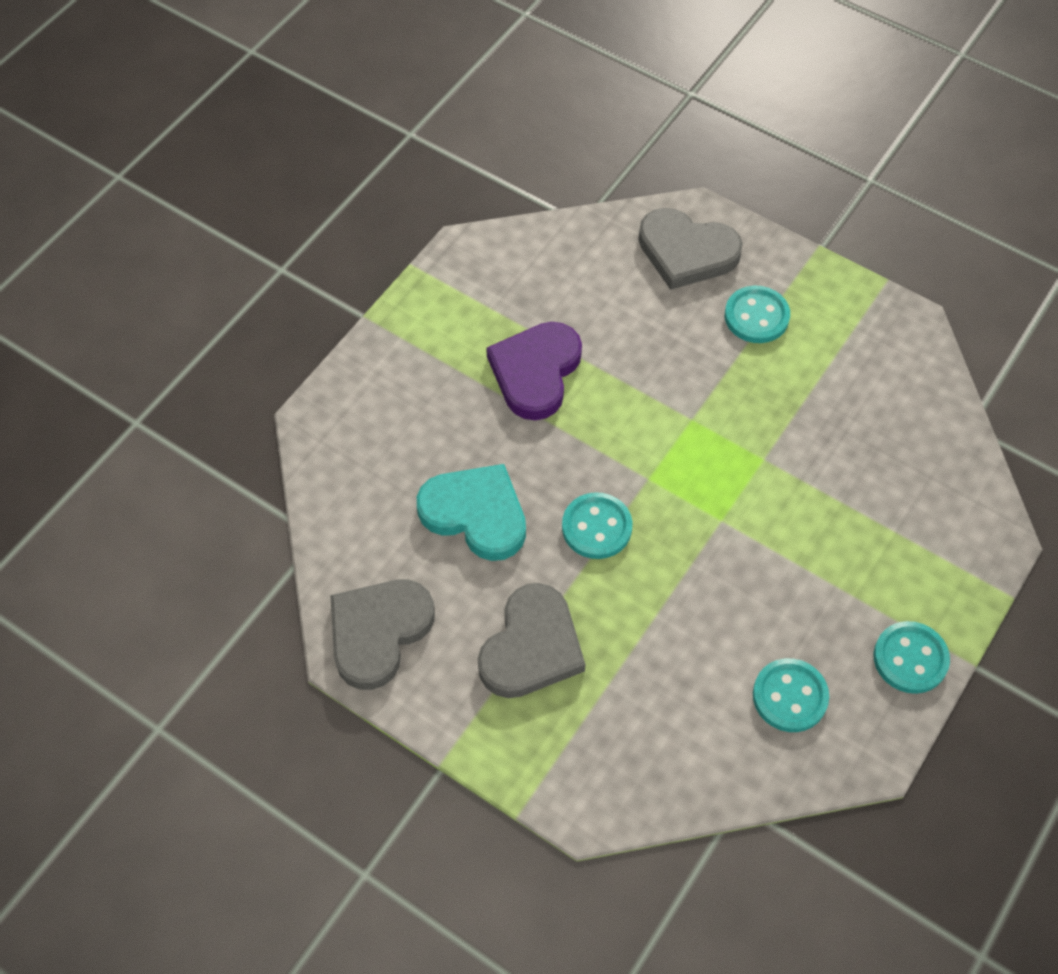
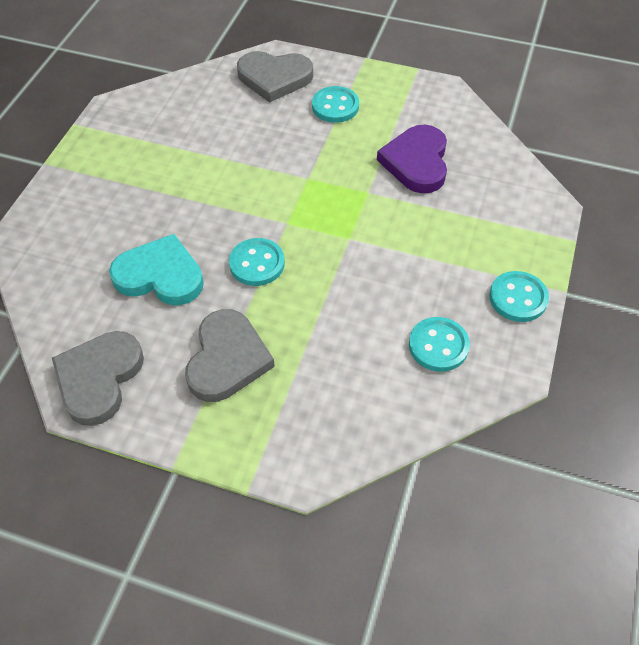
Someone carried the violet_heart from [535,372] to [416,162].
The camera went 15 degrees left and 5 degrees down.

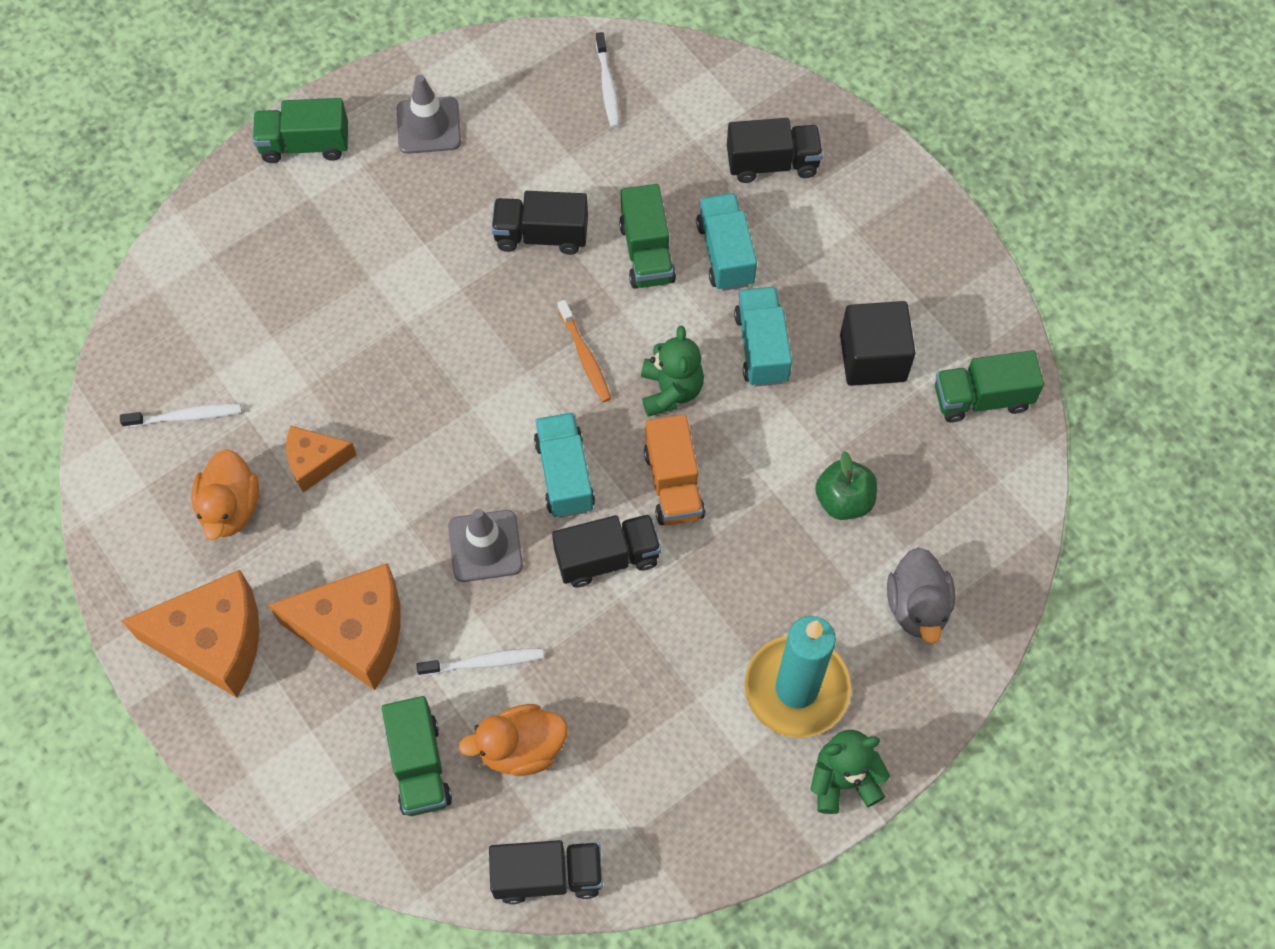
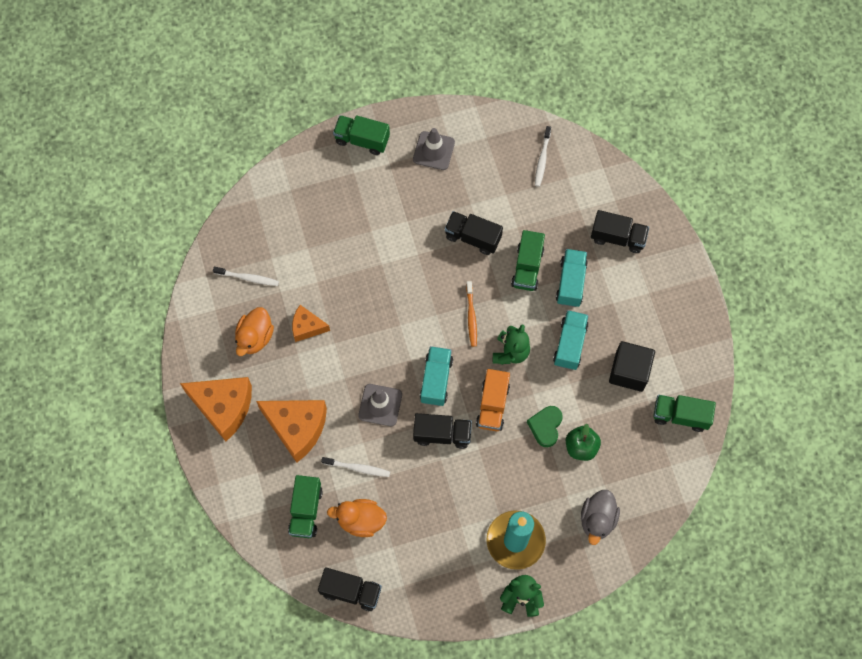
Someone put down the emerald_heart at [545,426].
The camera went 20 degrees right and 5 degrees up.

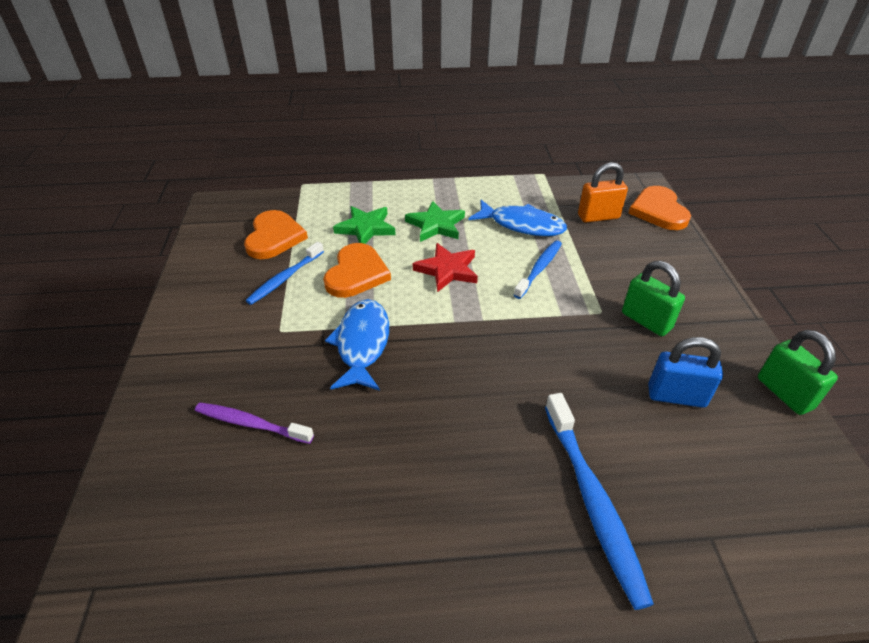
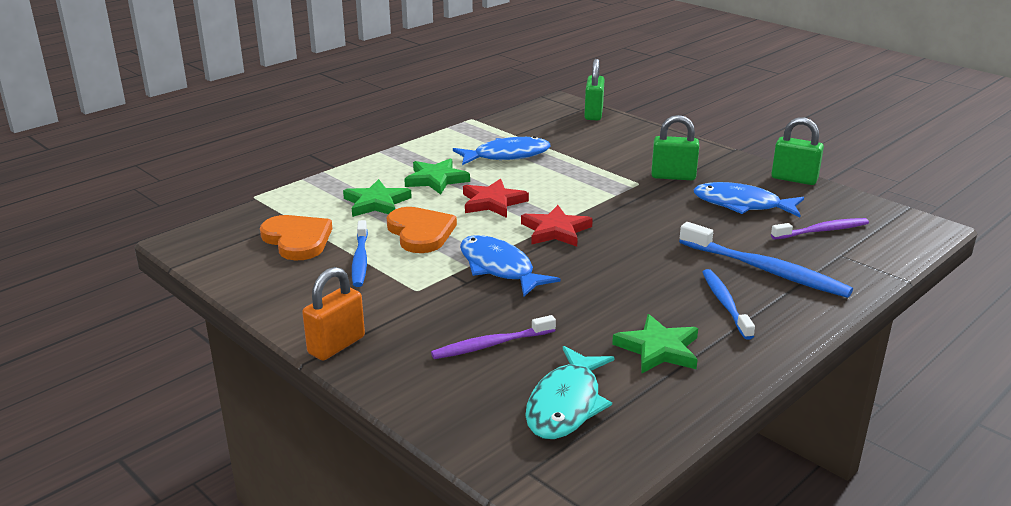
Someone carried the orange-coloured_padlock from [598,217] to [336,345].
Someone put down the crimson_star_shape at [555,230].
Someone put down the aqua_fish_figure at [566,404].
Someone swapped the orange-coloured_heart at [658,211] for the emerald_padlock at [593,114].
Someone put down the emerald_star_shape at [658,349].
Someone swapped the blue_padlock at [676,396] for the blue_fish_figure at [742,205].
Someone carried the blue_tooth_brush from [539,269] to [725,304].
Someone put down the violet_tooth_brush at [822,231].
The camera went 40 degrees left and 15 degrees down.

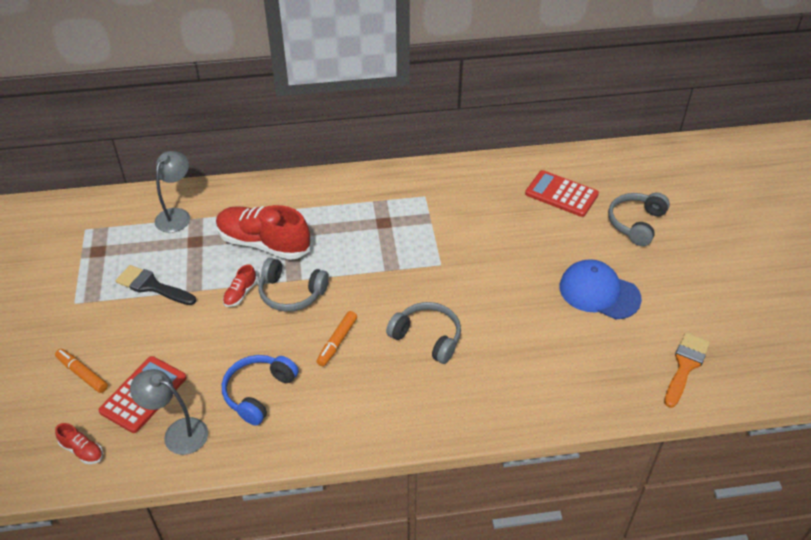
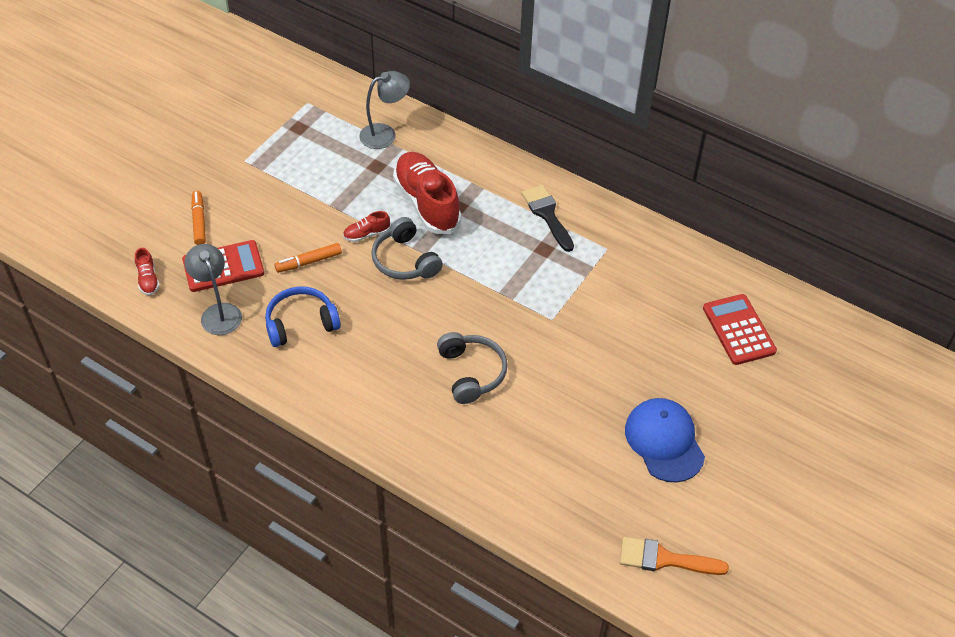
Someone carried the orange-coloured_marker_pen from [337,342] to [308,262].
Someone carried the ebony_brush from [152,286] to [547,215].
Someone rotated the orange-coloured_brush at [685,366] by 150 degrees counterclockwise.
Someone took away the ash-grey_over-ear_headphones at [636,223].
The camera went 40 degrees right and 5 degrees up.

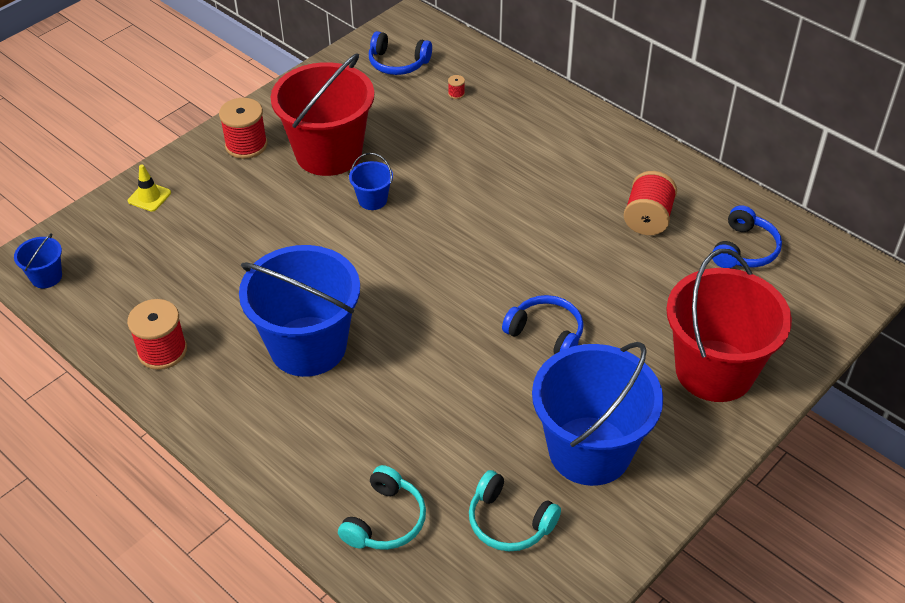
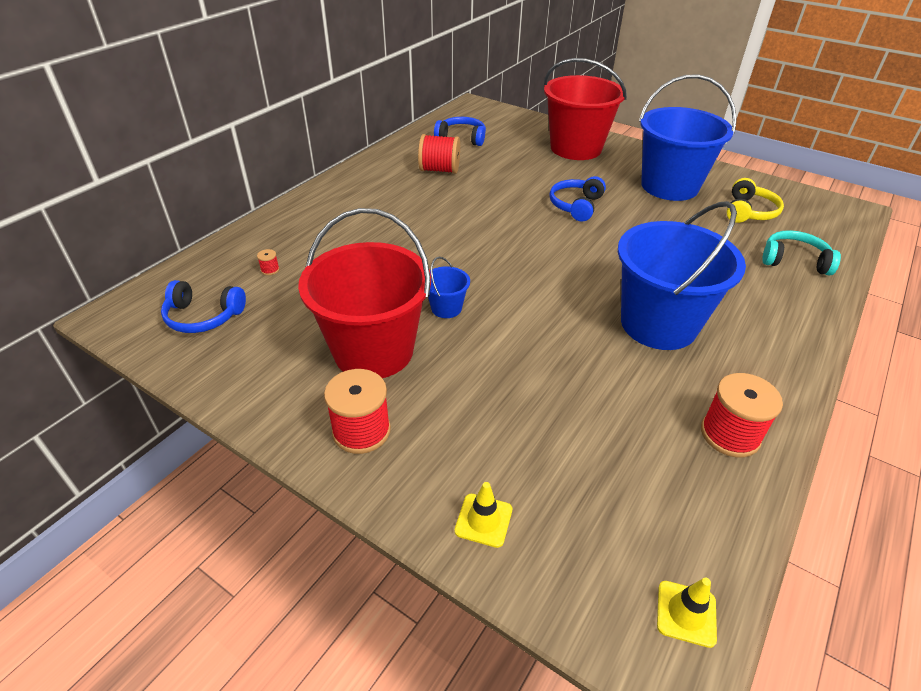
Someone rotated the blue_over-ear_headphones at [398,63] by 90 degrees clockwise.
Someone swapped the blue_sand_bucket at [46,277] for the golden_safety_cone at [686,613].
Someone repainted the aqua_over-ear_headphones at [509,522], which became the golden_over-ear_headphones at [749,211].
The camera went 100 degrees left and 5 degrees down.

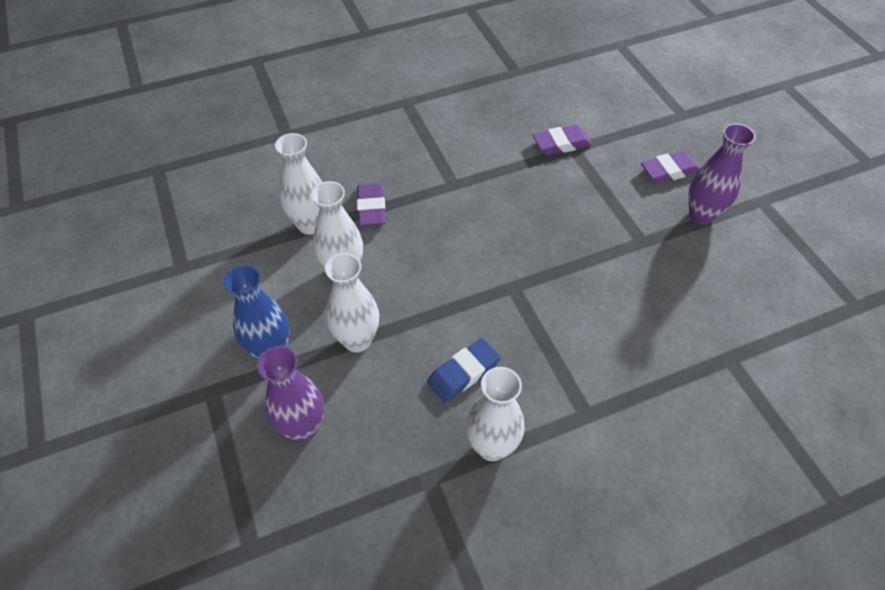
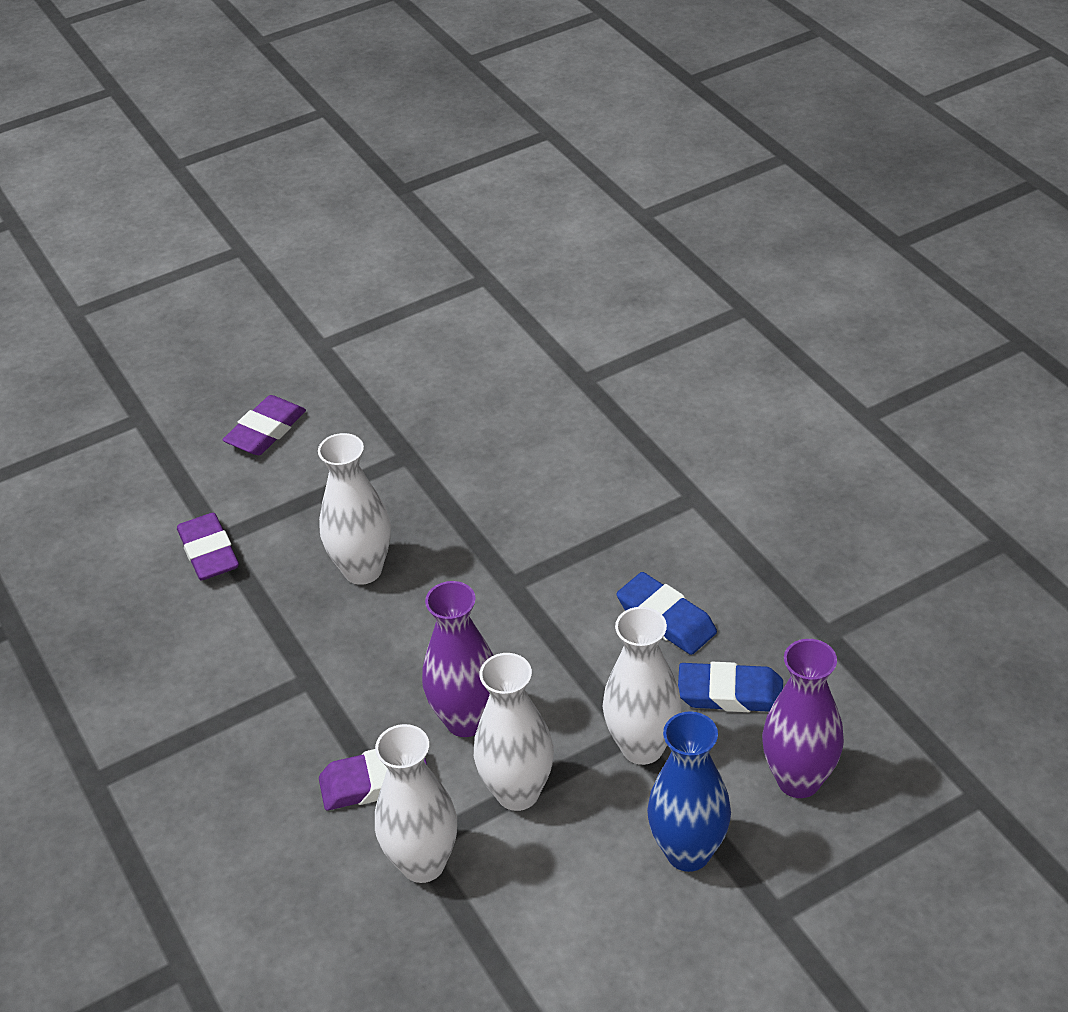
Someone rotated the violet_gum_eraser at [669,171] by 60 degrees clockwise.
Someone carried the white_vase from [492,446] to [362,570].
Someone carried the violet_vase from [701,215] to [466,720].
Someone put down the blue_gum_eraser at [730,693].
The camera went 95 degrees left and 10 degrees down.

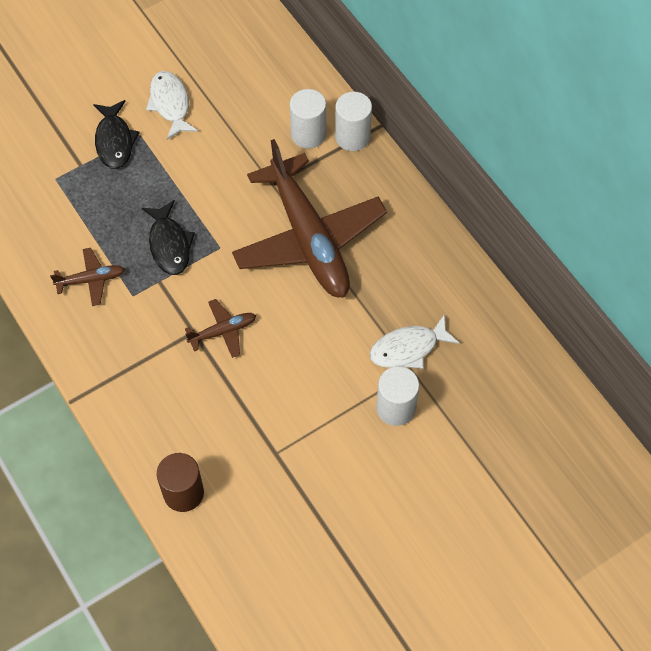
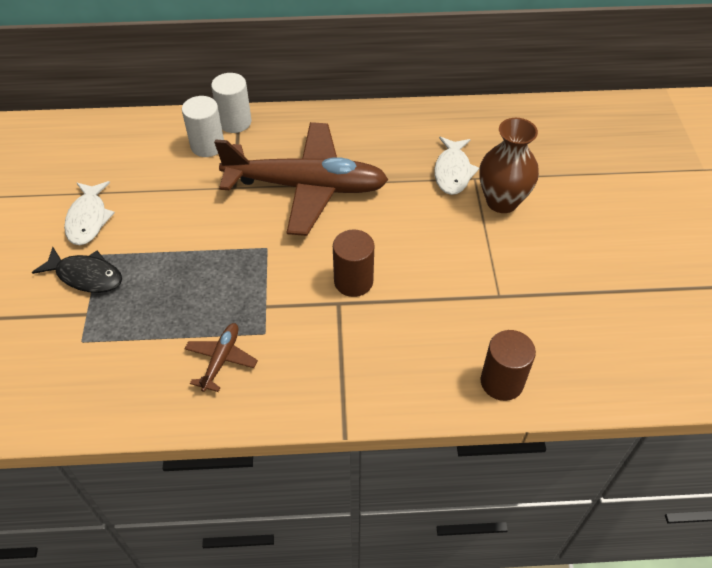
Someone rotated the white_fish_figure at [170,104] by 105 degrees counterclockwise.
Someone swapped the russet_plane at [223,331] for the russet_cylinder_shape at [353,281].
Someone swapped the white_cylinder_shape at [395,408] for the russet_vase at [502,201].
Someone took away the ebony_fish_figure at [169,244].
The camera went 60 degrees left and 10 degrees down.

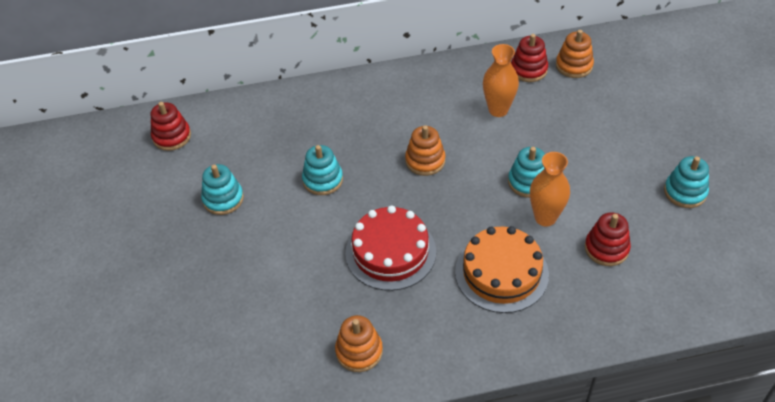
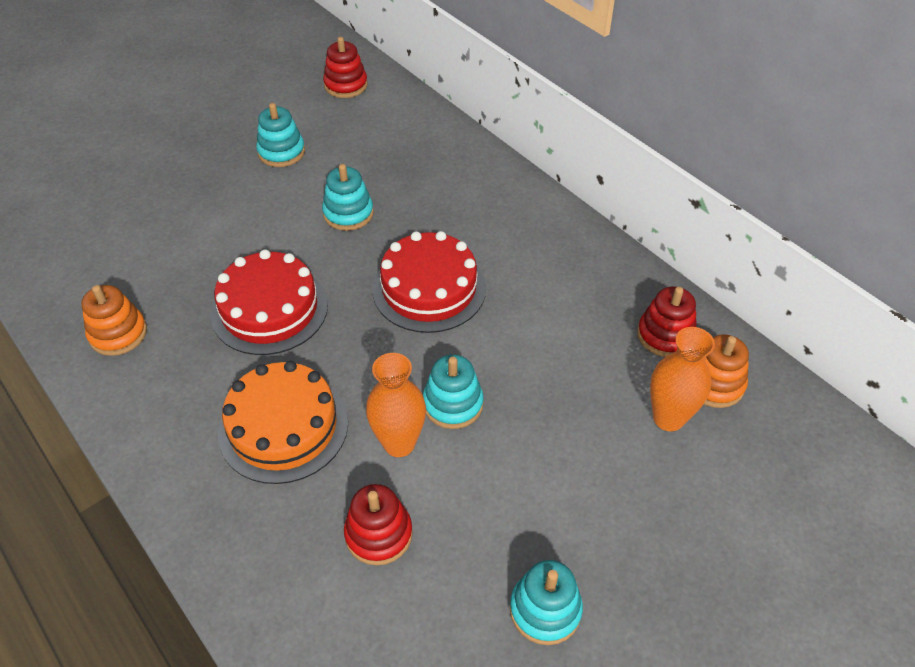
Someone swapped the orange-coloured_ring_stacker at [425,161] for the crimson_cake at [429,288].
Someone carried the orange-coloured_vase from [498,110] to [668,418].
The camera went 60 degrees right and 0 degrees up.

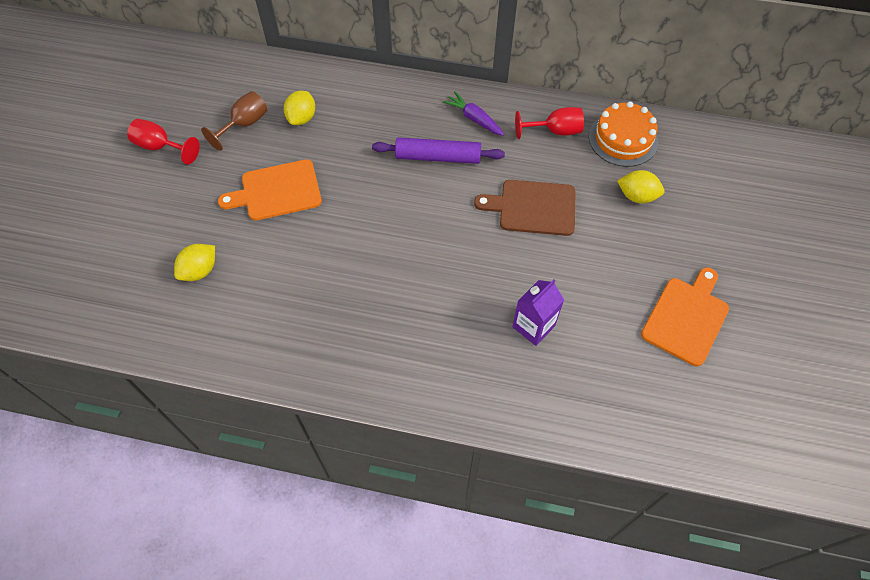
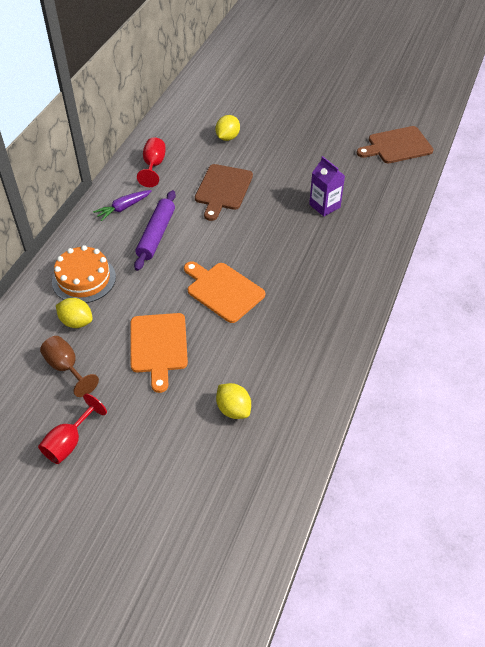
Someone carried the orange-coloured_cake from [623,139] to [84,279].
Someone carried the orange-coloured_cutting_board from [686,318] to [223,290].
Someone put down the russet_cutting_board at [397,146].
The camera went 80 degrees left and 10 degrees down.

